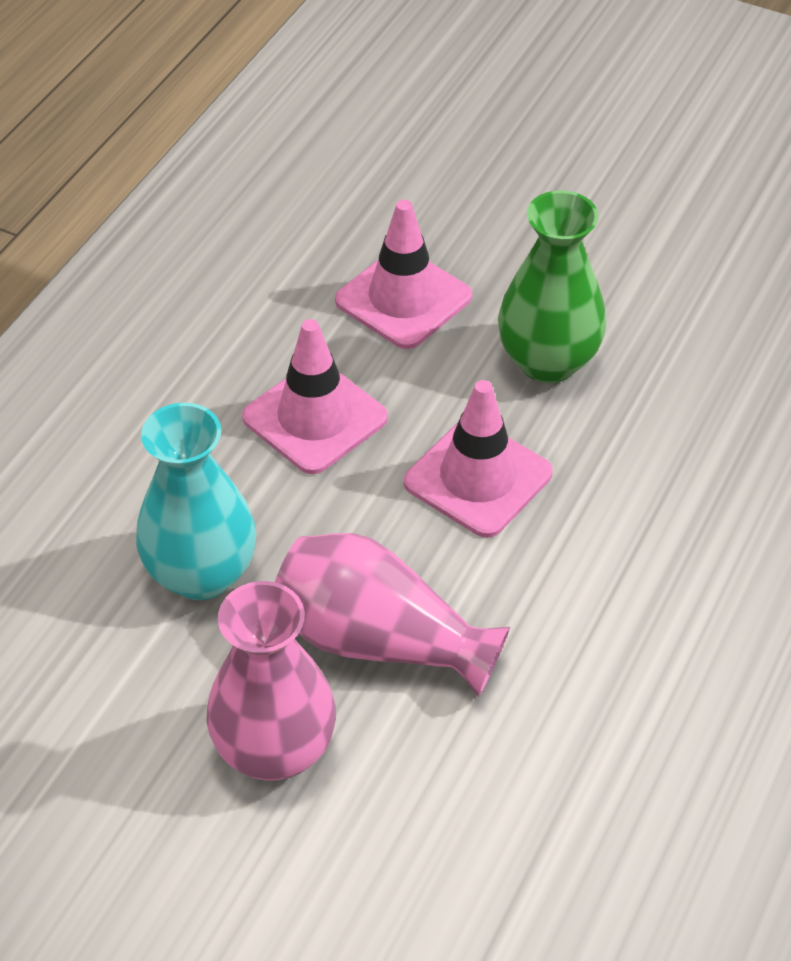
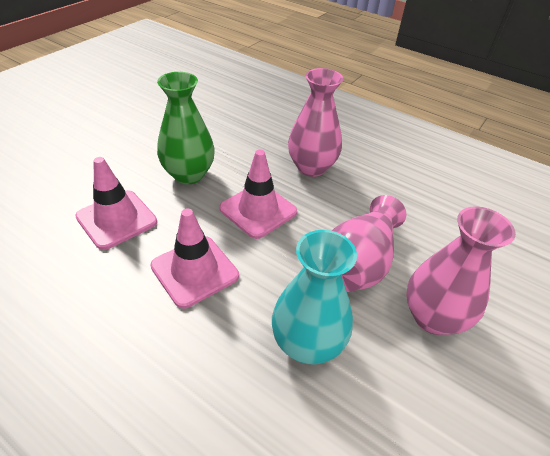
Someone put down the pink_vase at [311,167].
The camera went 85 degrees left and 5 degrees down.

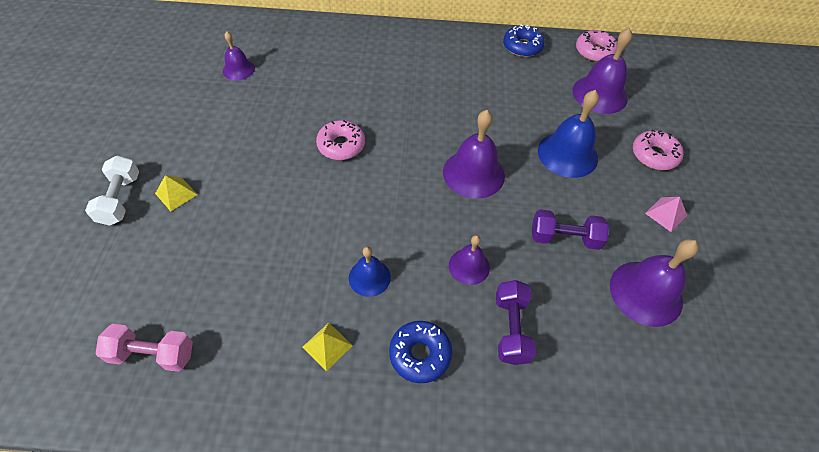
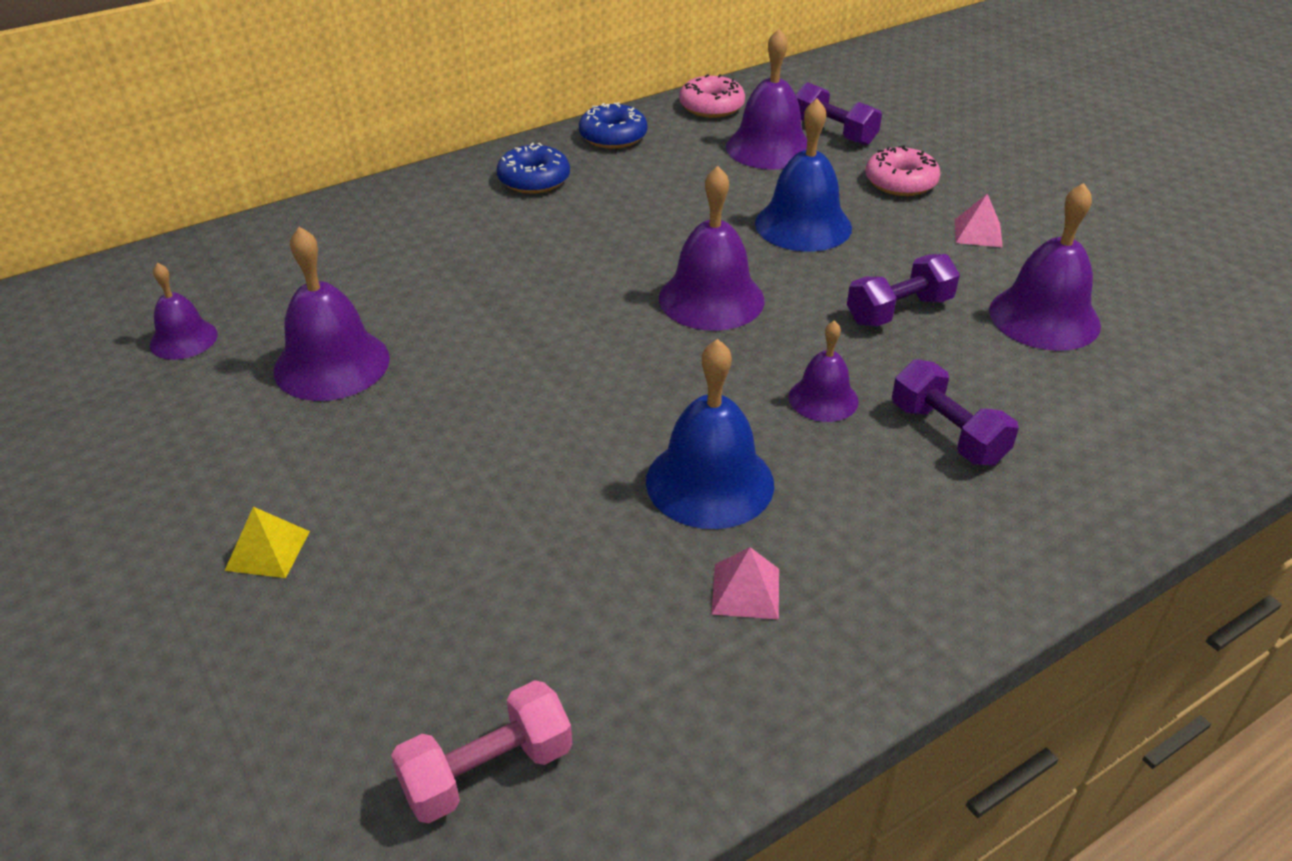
Someone put down the violet_hand_bell at [332,364].
Someone carried the blue_doughnut from [420,354] to [534,180].
Someone scaled the blue_hand_bell at [369,277] by 1.70.
Someone repainted the golden_pyramid_shape at [327,346], which became the pink_pyramid_shape at [745,591].
Someone put down the violet_hand_weight at [833,132].
Someone took away the white_hand_weight at [120,199].
Someone took away the pink_doughnut at [341,145].
The camera went 35 degrees left and 15 degrees down.

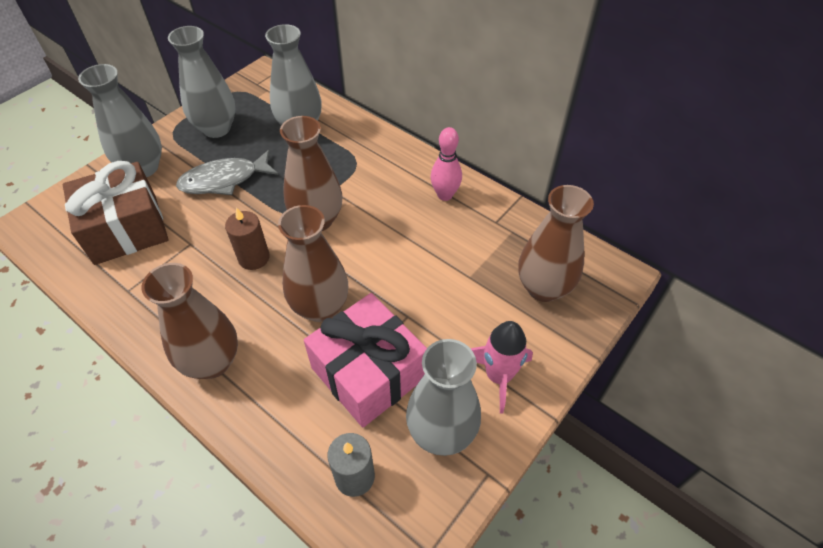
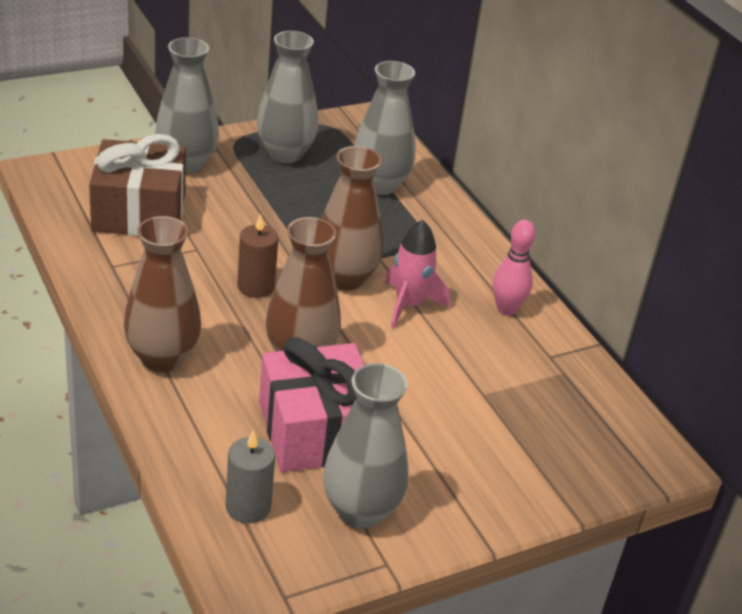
Someone carried the pink_spaceship from [498,376] to [409,305].
Someone took away the ash-grey_fish_figure at [224,180].
Someone took away the russet_vase at [543,288].
The camera went 20 degrees right and 15 degrees down.

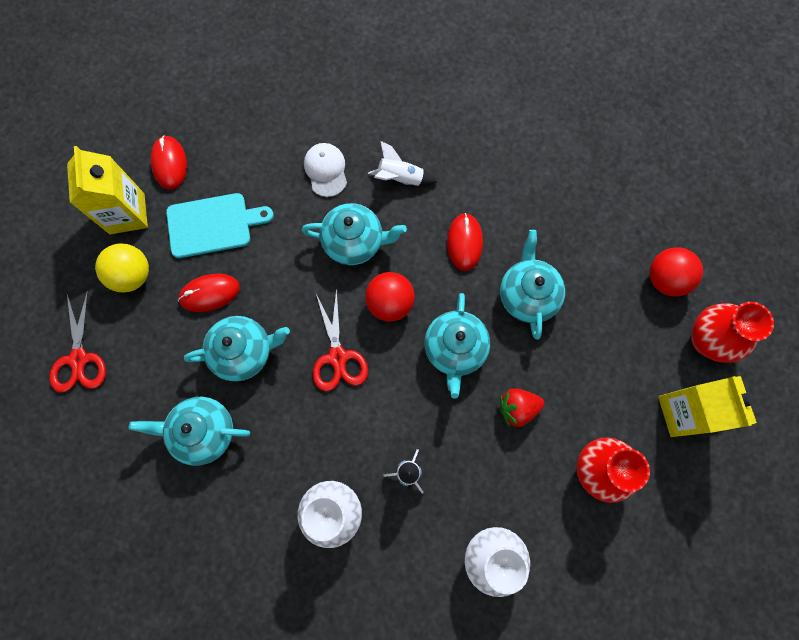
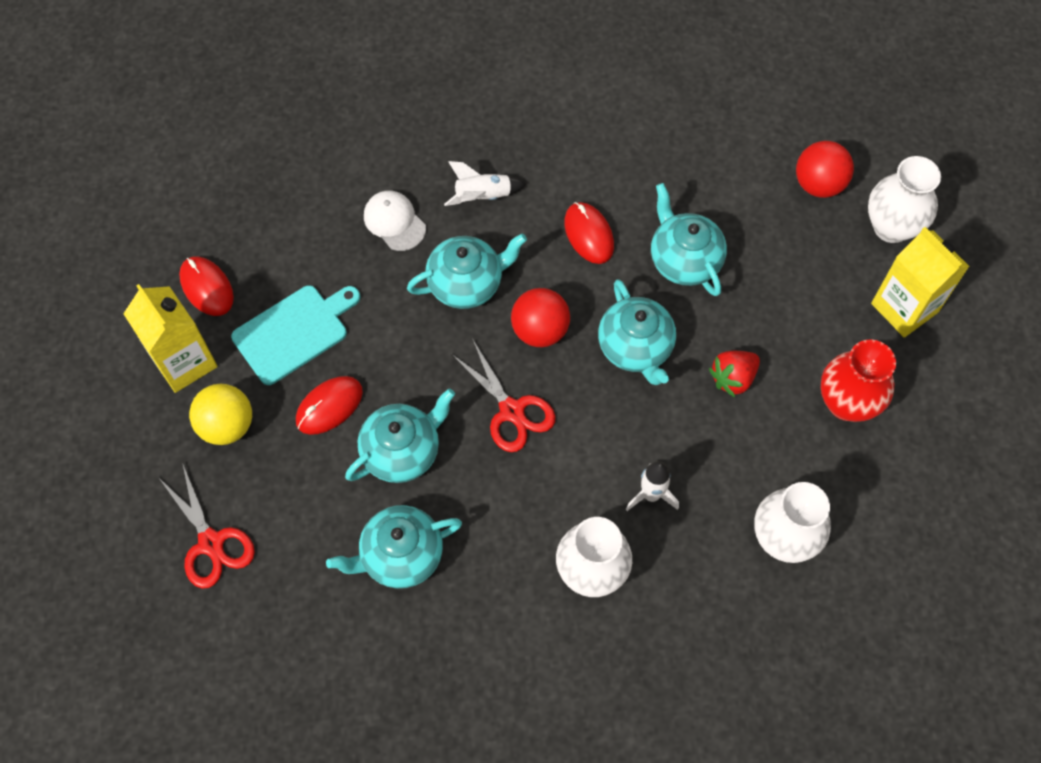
Someone repainted the crimson_vase at [707,340], which became the white_vase at [891,227].
The camera went 25 degrees left and 10 degrees down.

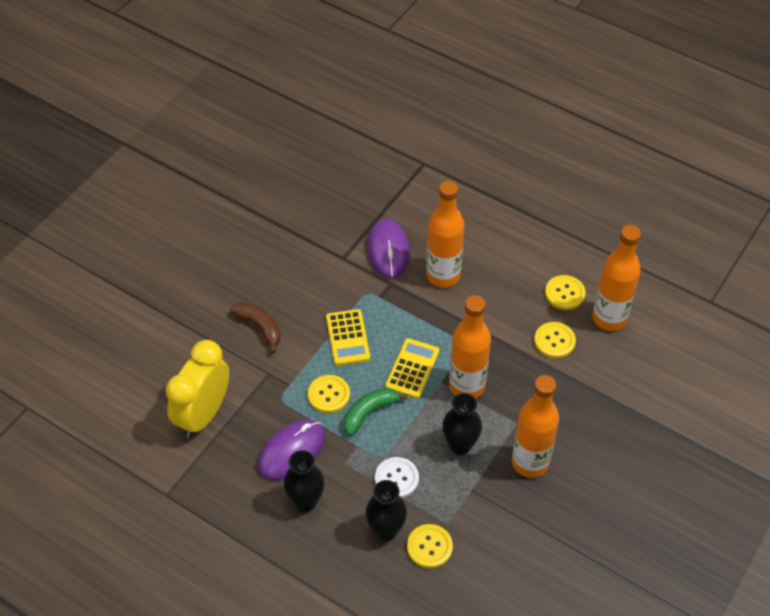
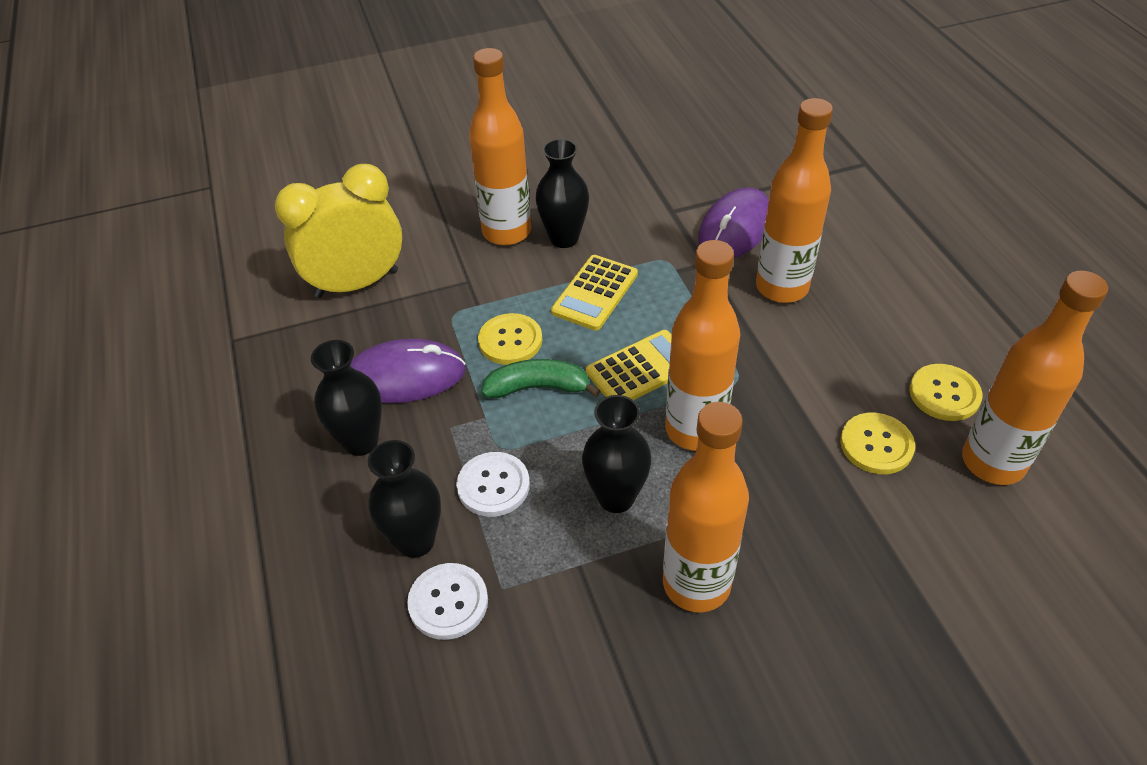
Someone repainted the golden_sewing_button at [429,547], which became the white_sewing_button at [448,602].
Someone swapped the russet_banana_fruit at [259,327] for the orange-coloured_flask at [506,232].
Someone put down the ebony_vase at [564,238].
The camera went 40 degrees right and 5 degrees down.

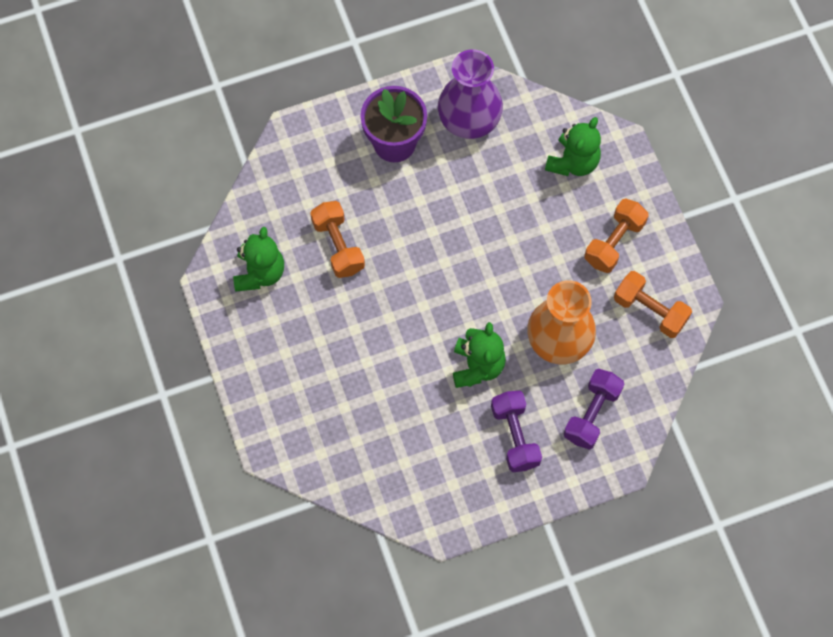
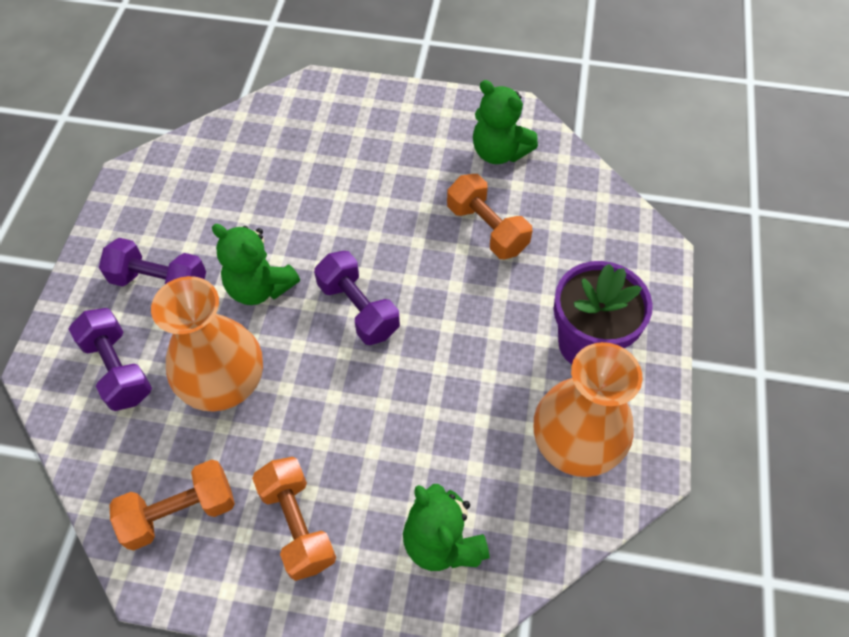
Someone put down the violet_hand_weight at [358,309].
Someone rotated the orange-coloured_hand_weight at [338,246] by 45 degrees clockwise.
Someone repainted the violet_vase at [469,121], which became the orange-coloured_vase at [575,444].
The camera went 120 degrees right and 10 degrees down.

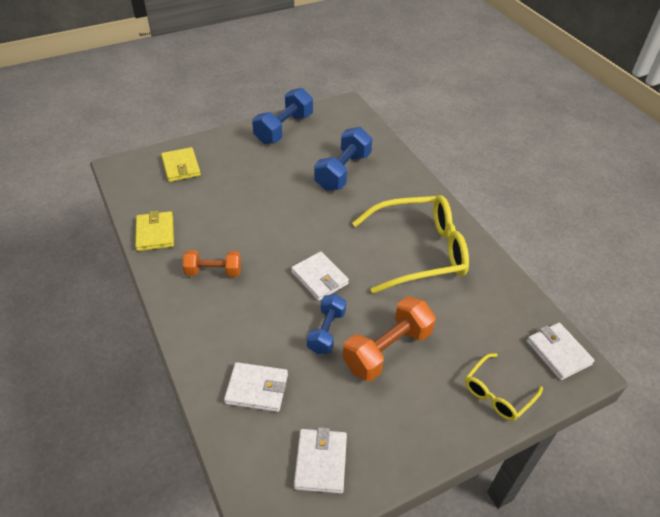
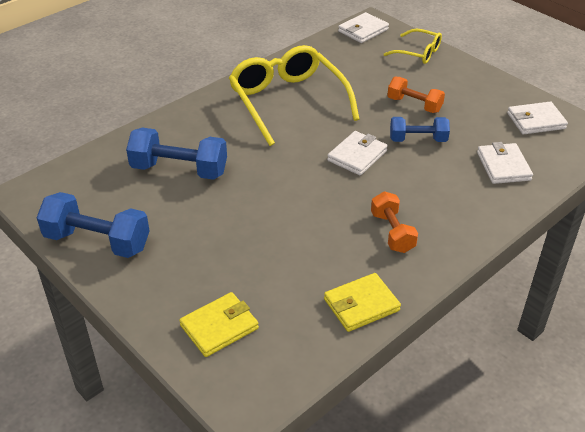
Someone scaled the orange-coloured_hand_weight at [387,350] by 0.64.
The camera went 105 degrees left and 5 degrees down.

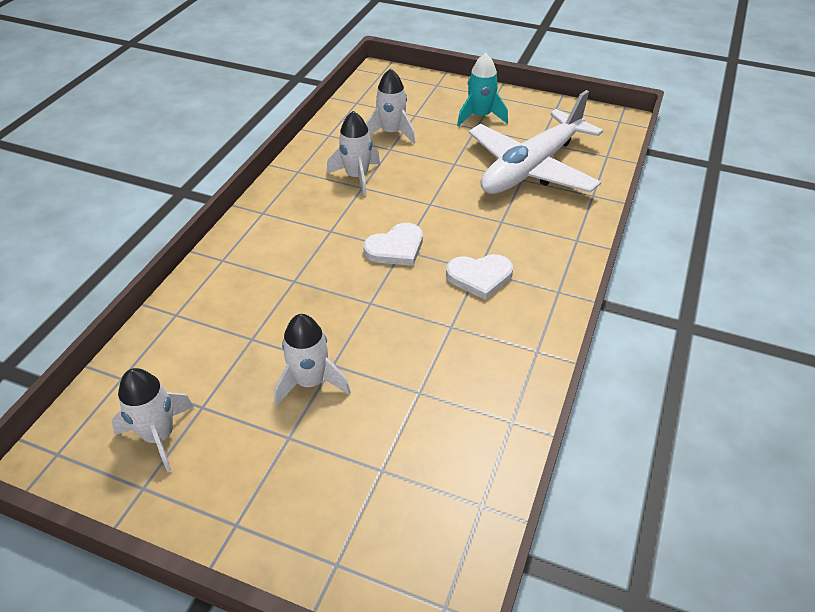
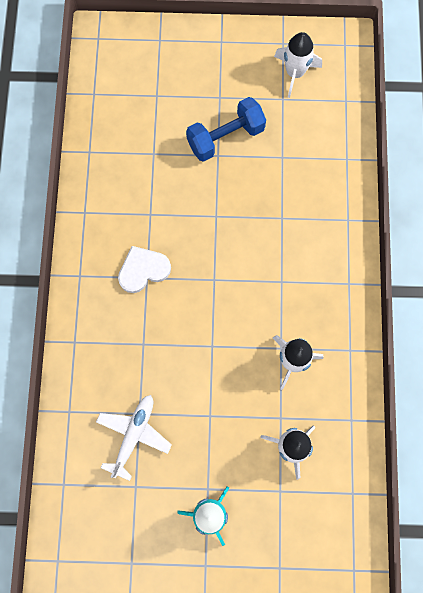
Someone scaled the white_plane at [532,168] by 0.53.
Someone swapped the white_spaceship at [310,382] for the blue_hand_weight at [225,137].
Someone took away the white_heart at [396,248].
The camera went 160 degrees right and 30 degrees up.

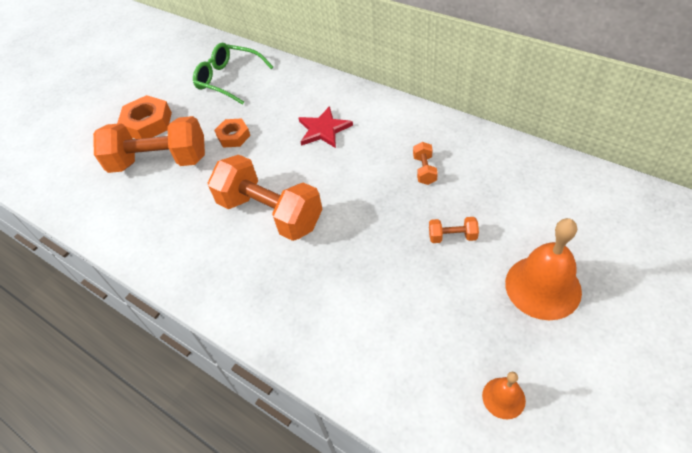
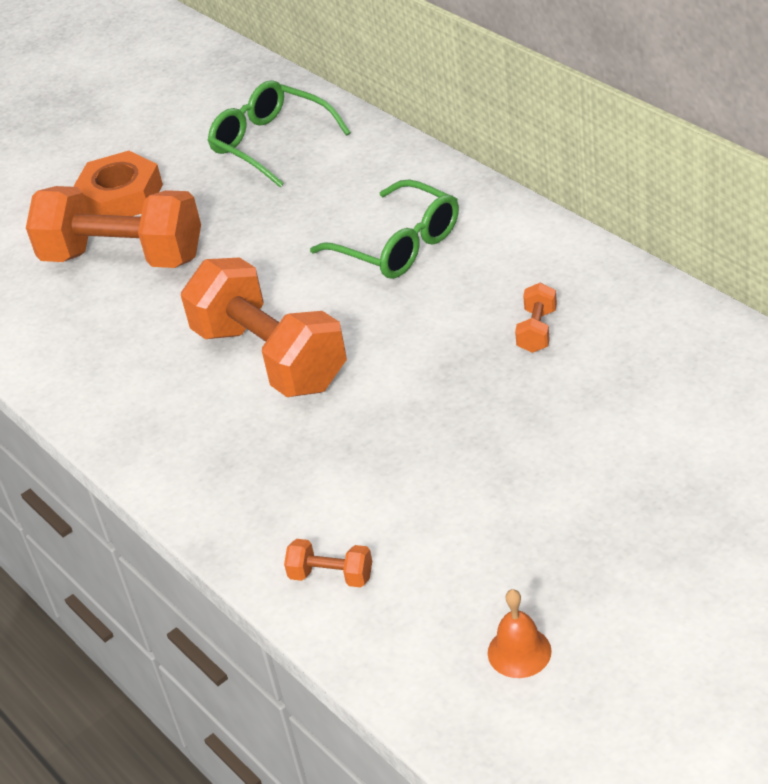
Someone carried the orange-coloured_hand_weight from [452,236] to [331,576].
Someone swapped the crimson_star_shape at [323,129] for the emerald_eyeglasses at [398,245].
Someone took away the orange-coloured_hex_nut at [233,136].
Someone took away the orange-coloured_hand_bell at [543,287].
The camera went 15 degrees right and 10 degrees down.

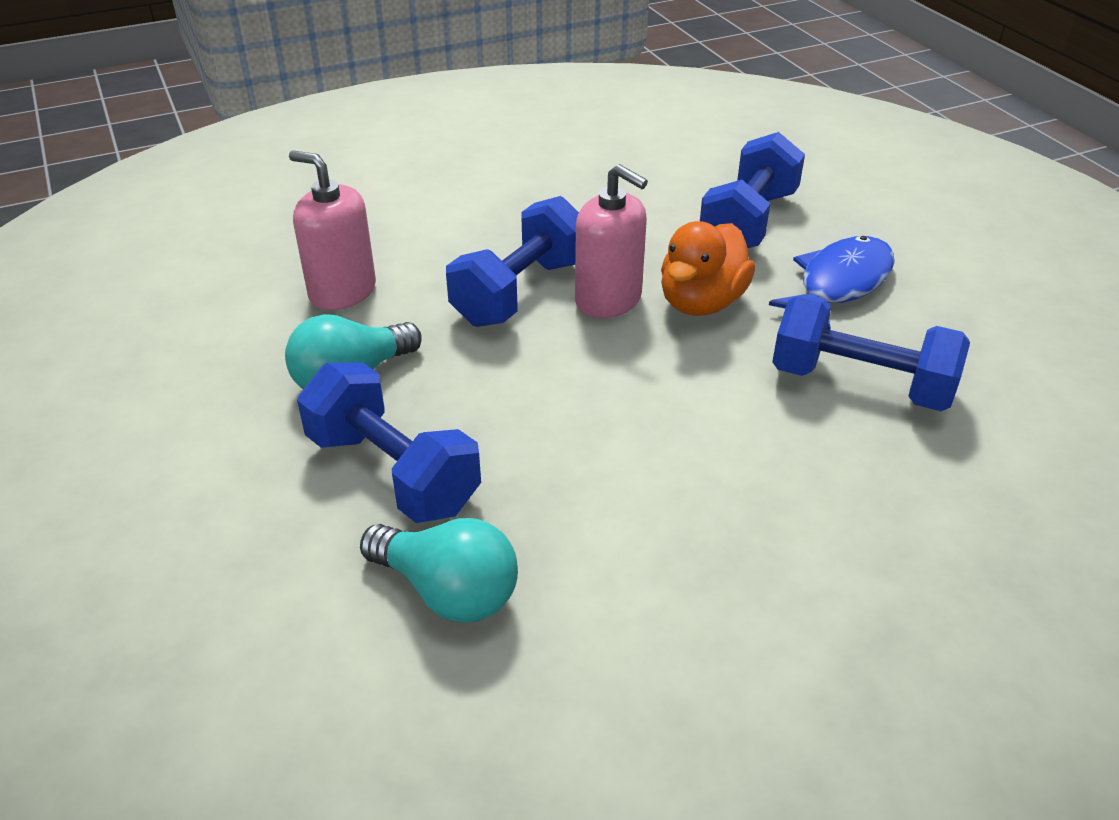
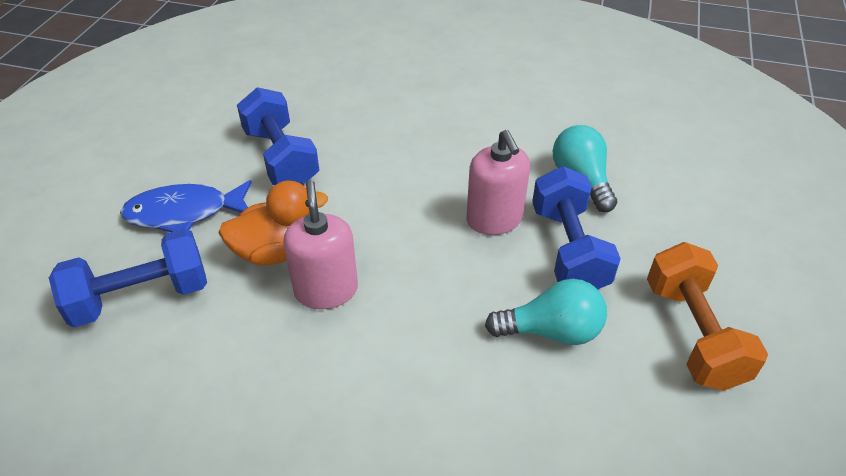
Someone carried the pink_soap_pump from [342,291] to [494,219].
Someone put down the orange-coloured_hand_weight at [692,334].
Someone took away the blue_hand_weight at [520,292].
The camera went 140 degrees left and 5 degrees up.

